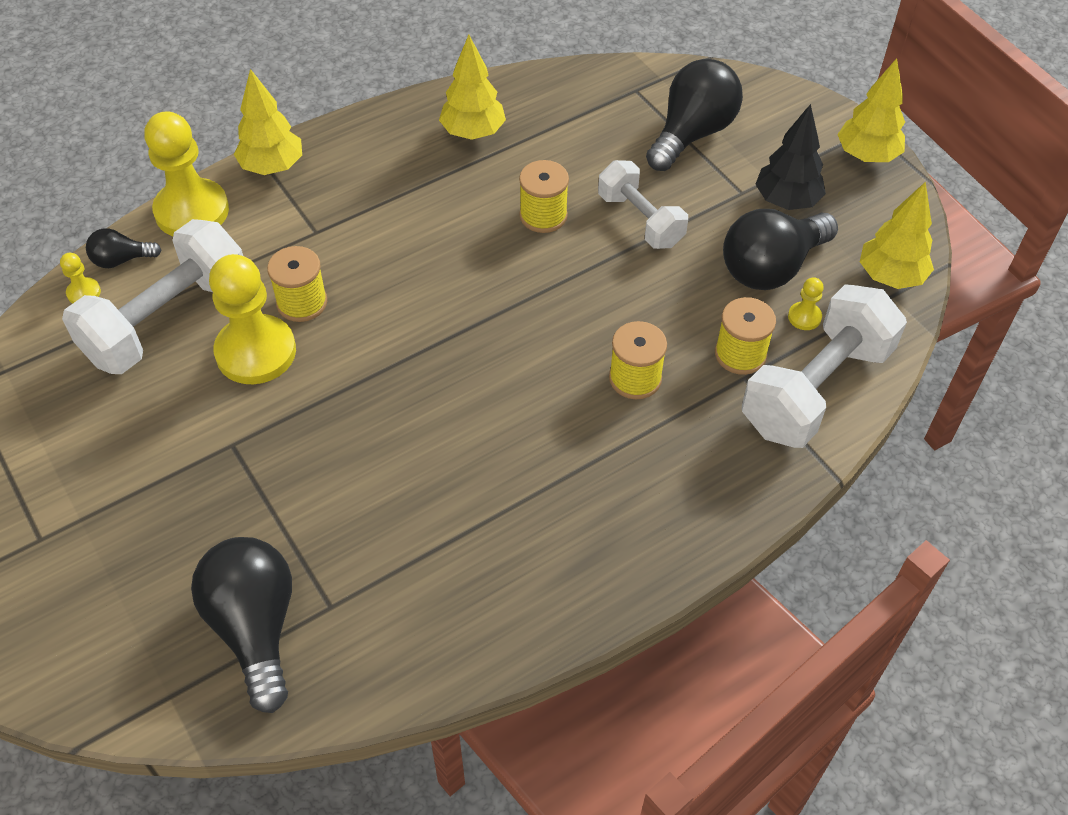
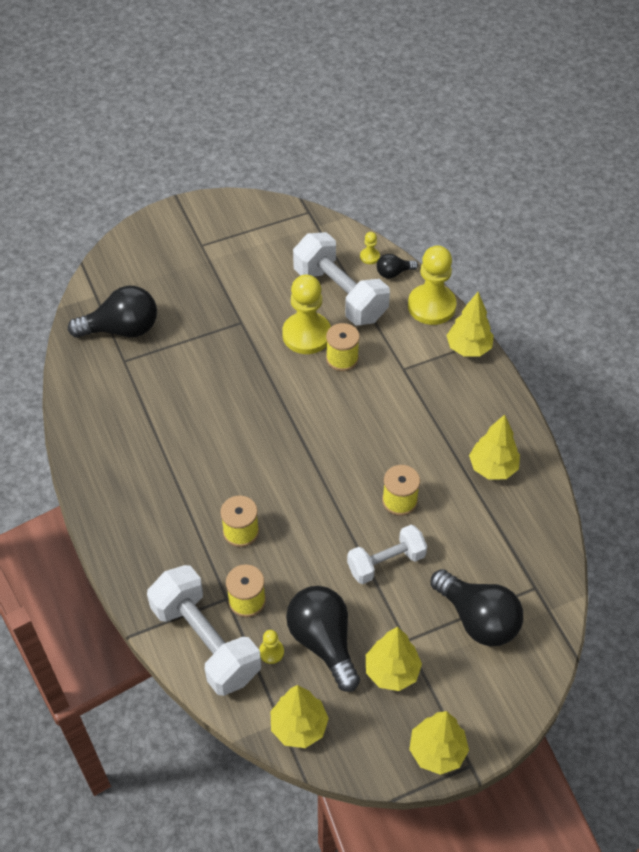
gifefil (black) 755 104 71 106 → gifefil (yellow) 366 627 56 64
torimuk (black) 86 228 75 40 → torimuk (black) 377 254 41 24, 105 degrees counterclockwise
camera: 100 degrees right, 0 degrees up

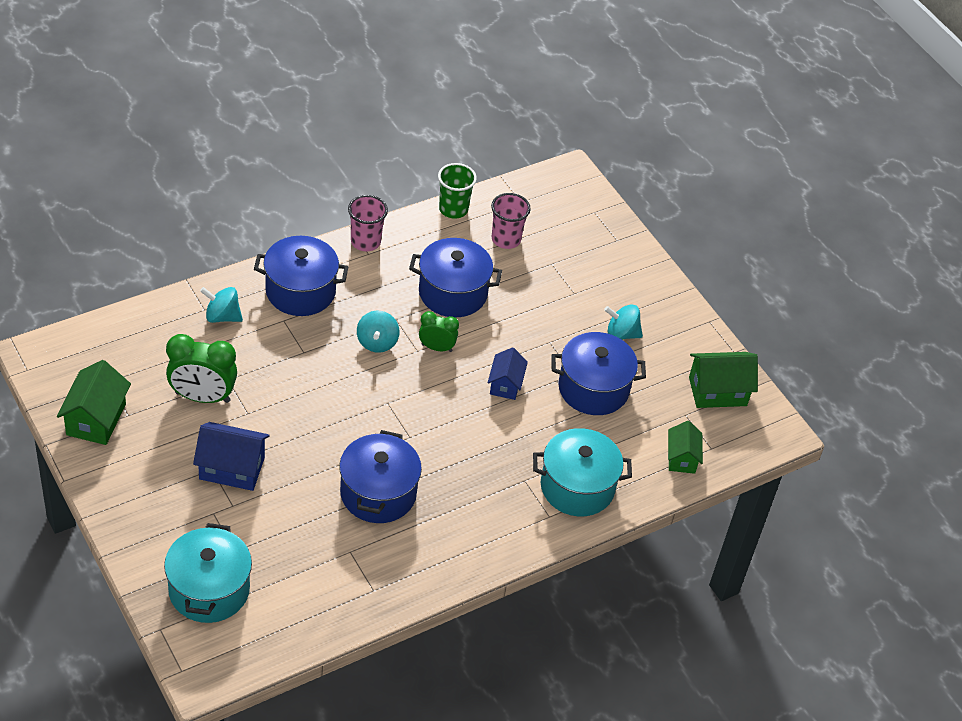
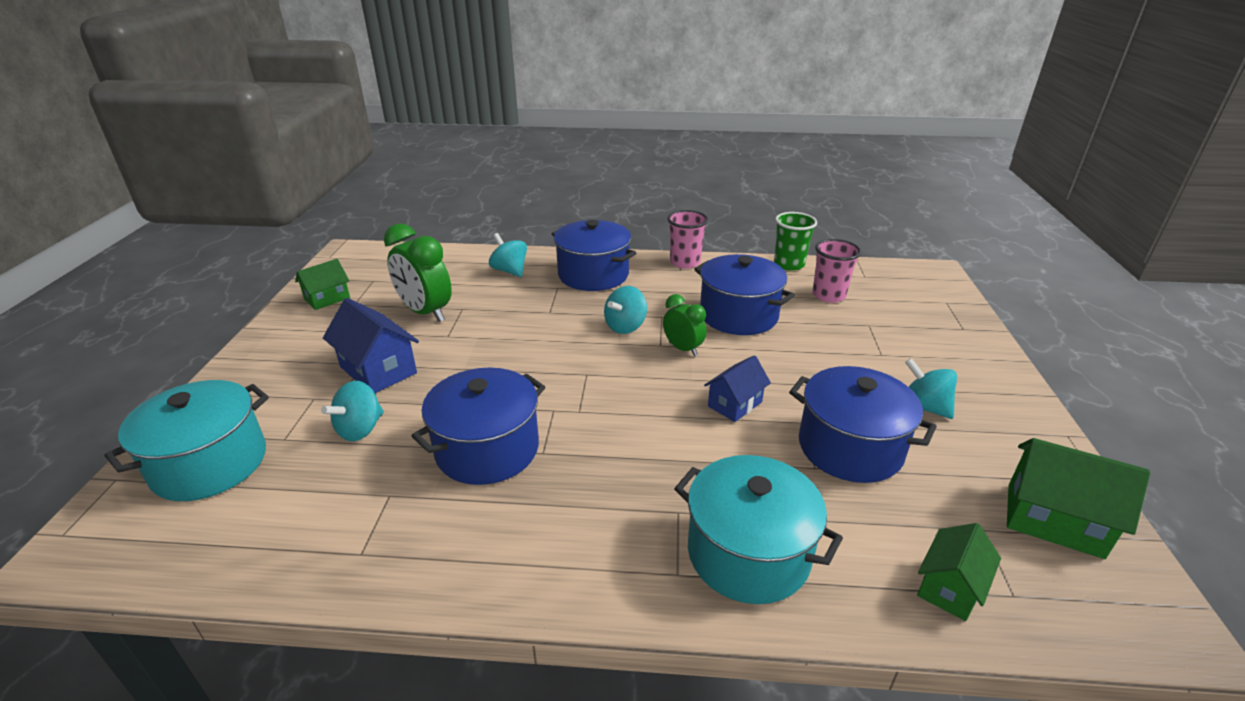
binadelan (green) 57 360 74 85 → binadelan (green) 295 259 55 51, x0.65
- → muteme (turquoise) 321 381 63 60
camera: 40 degrees right, 15 degrees down

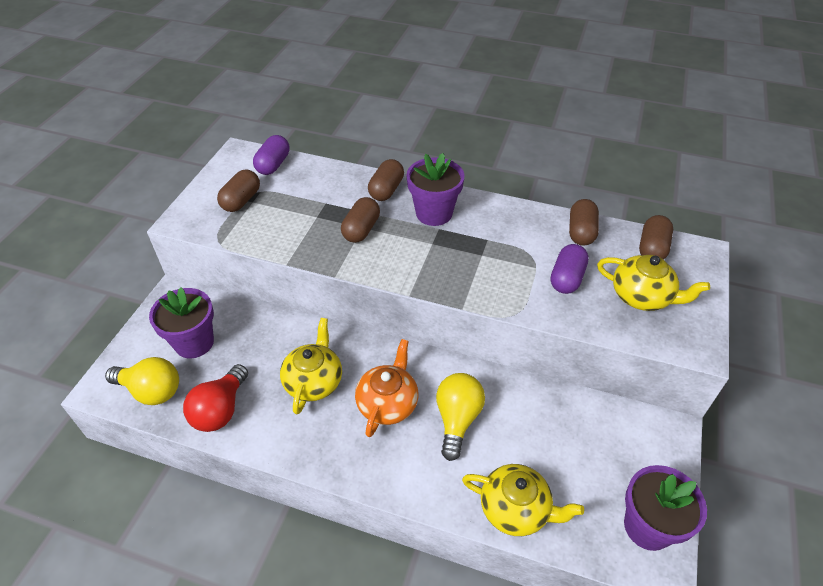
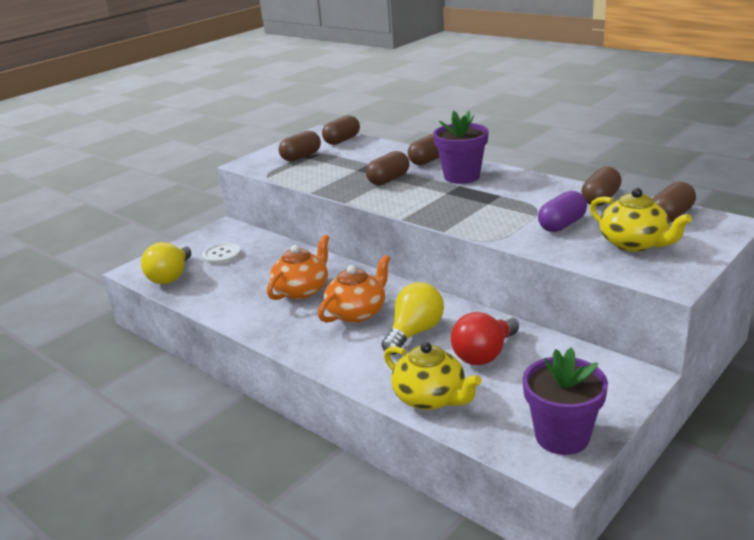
torimuk (yellow) 105 357 74 48 → torimuk (yellow) 141 242 50 42, 60 degrees clockwise
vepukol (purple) 149 288 65 70 → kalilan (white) 202 243 39 22
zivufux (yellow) 280 318 62 97 → zivufux (orange) 267 235 62 65
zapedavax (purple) 253 135 37 40 → zapedavax (brown) 322 115 38 30
torimuk (red) 183 364 65 68 → torimuk (red) 451 312 68 53, move
camera: 25 degrees right, 20 degrees down

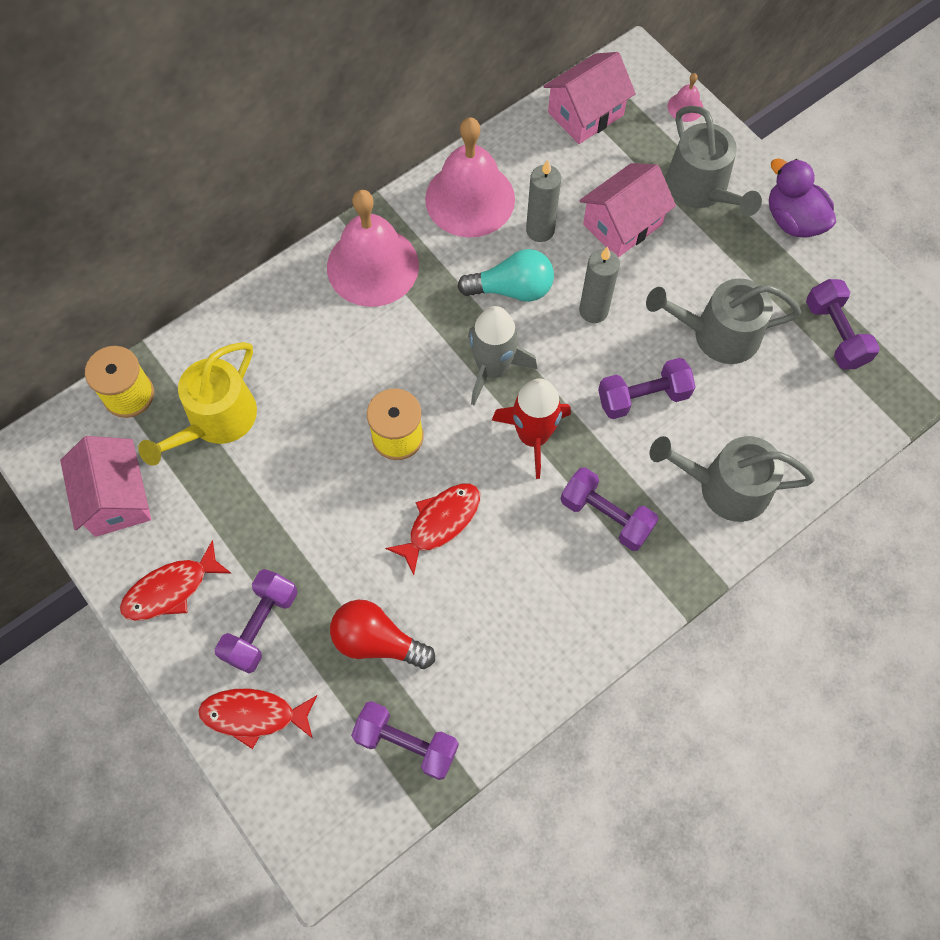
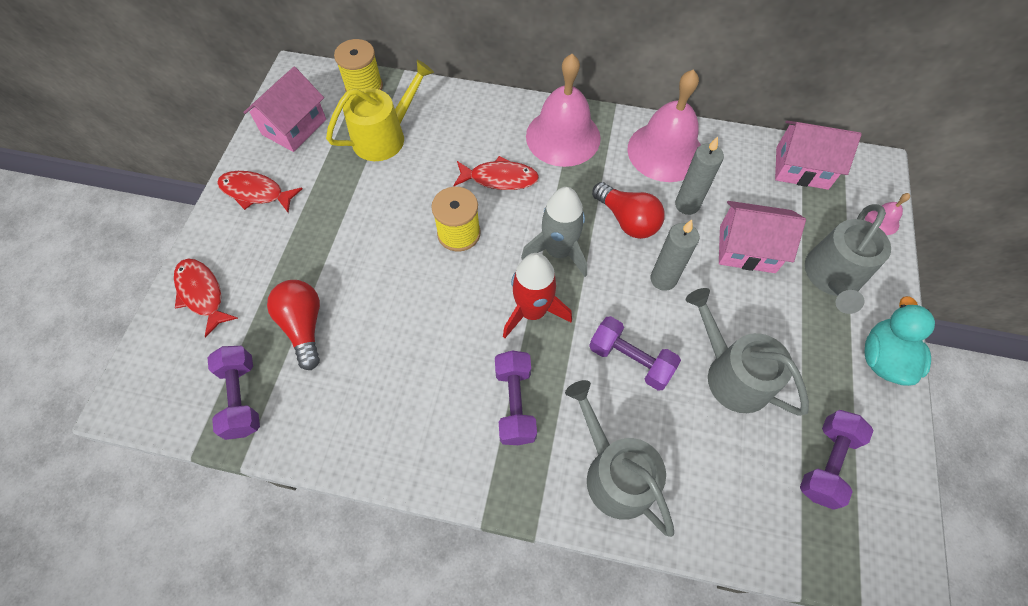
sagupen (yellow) 138 342 119 124 → sagupen (yellow) 326 60 108 101, 150 degrees clockwise
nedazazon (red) 385 483 95 92 → nedazazon (red) 453 156 86 34, move
torimuk (turquoise) 457 249 97 53 → torimuk (red) 592 182 73 57
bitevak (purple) 769 158 67 80 → bitevak (turquoise) 865 296 70 90
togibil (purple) 215 569 82 104 → -
camera: 50 degrees right, 5 degrees down

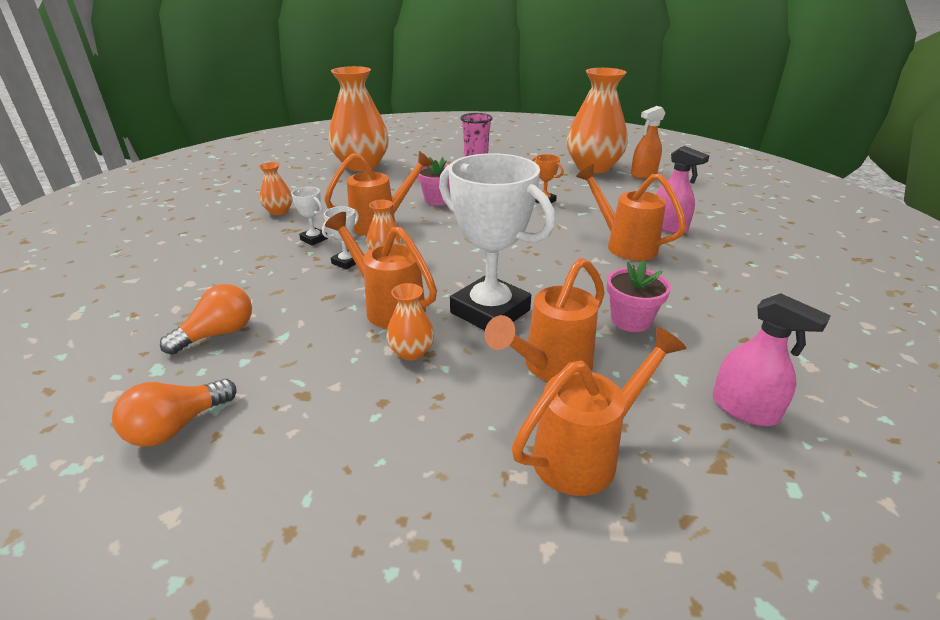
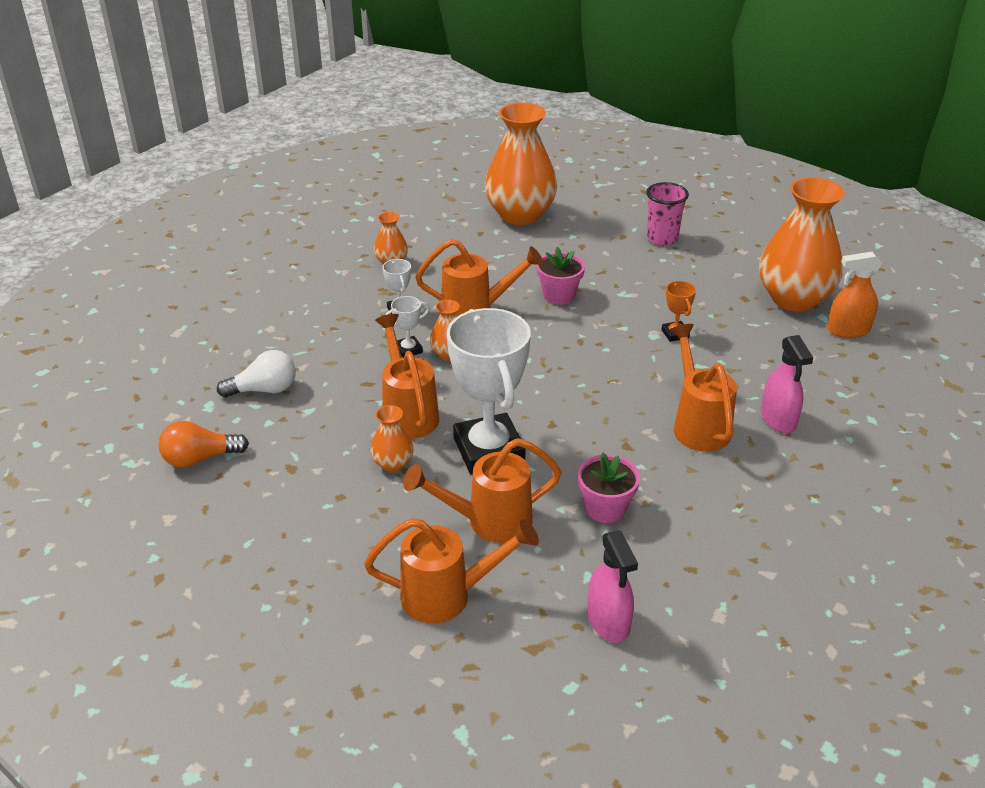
torimuk (orange) 160 284 92 71 → torimuk (white) 217 350 79 48
camera: 30 degrees right, 5 degrees up

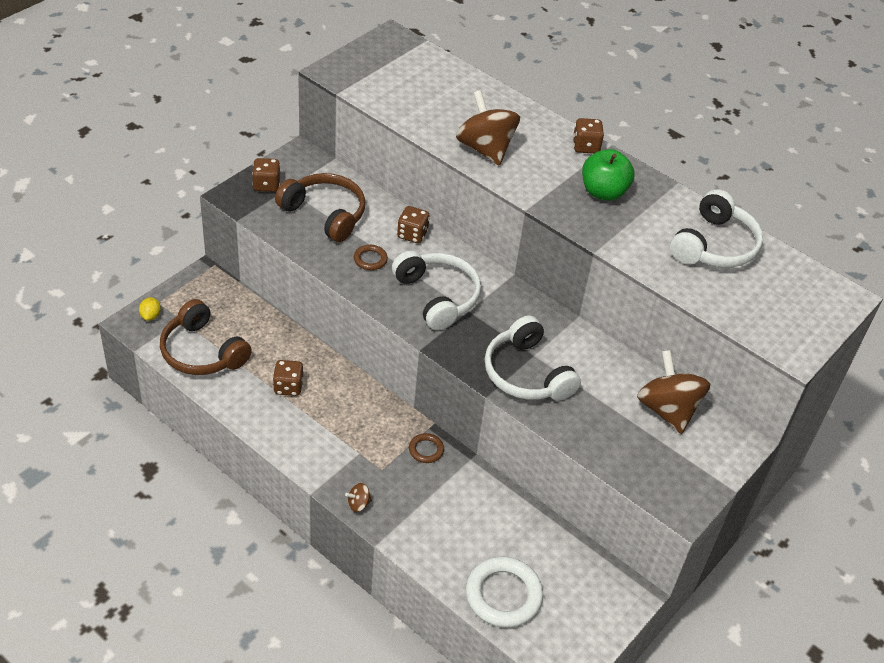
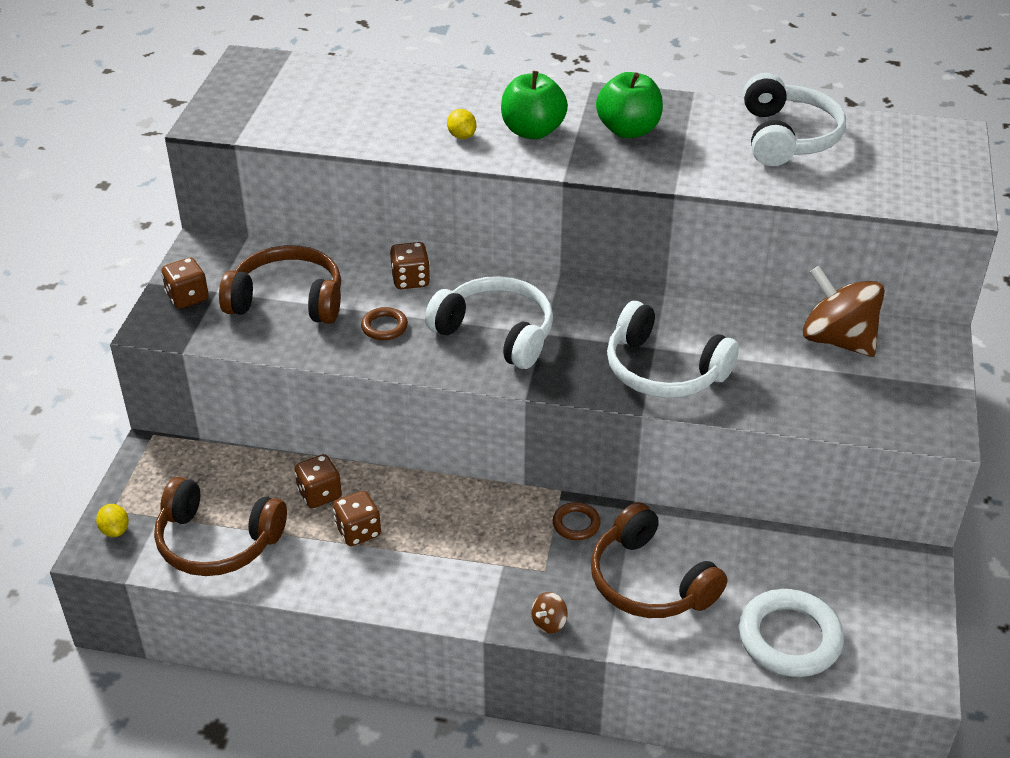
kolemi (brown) 573 118 31 36 → kolemi (brown) 294 454 48 54, move
muteme (brown) 456 90 64 76 → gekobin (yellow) 447 109 29 30
- → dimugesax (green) 501 71 67 68
- → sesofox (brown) 591 502 136 116
camera: 25 degrees left, 5 degrees down

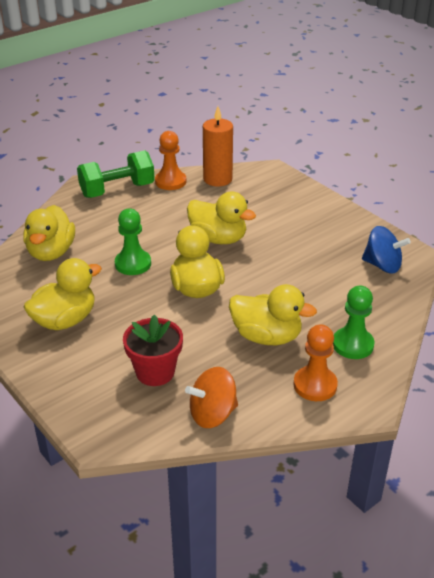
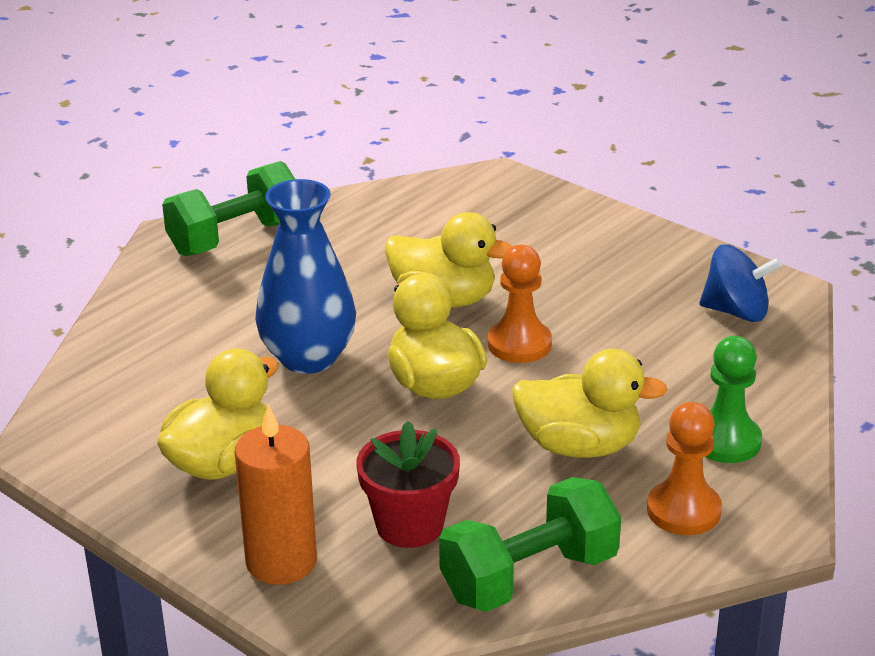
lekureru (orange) 203 106 30 81 → lekureru (orange) 235 404 82 181, move
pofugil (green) 115 209 36 66 → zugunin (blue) 255 179 101 195
muteme (orange) 185 367 53 61 → togibil (green) 439 477 182 135
pofugil (orange) 155 131 31 59 → pofugil (orange) 488 245 64 118, move
bitevak (yellow) 23 205 52 56 → -
camera: 10 degrees left, 5 degrees down

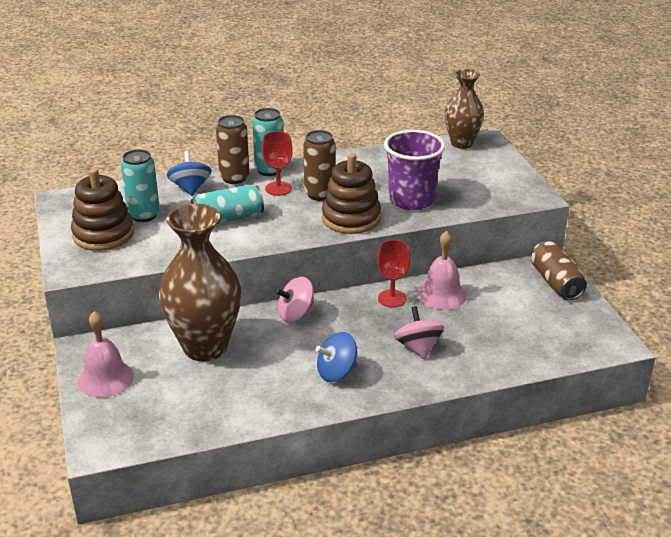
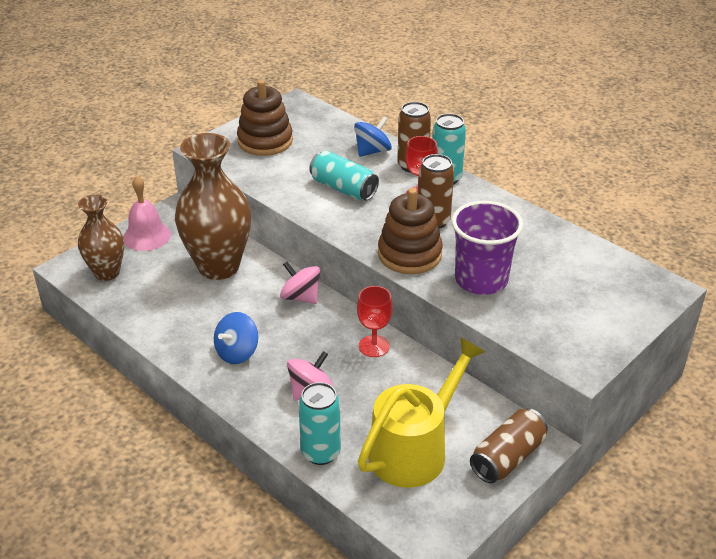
zugunin (brown) 445 69 39 80 → zugunin (brown) 78 195 46 86, move
muteme (blue) 316 332 41 50 → muteme (blue) 214 312 44 52, 90 degrees counterclockwise
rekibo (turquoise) 121 149 39 73 → rekibo (turquoise) 298 382 43 83, move
- → sagupen (yellow) 358 337 127 151
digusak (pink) 417 231 50 79 → -
camera: 60 degrees right, 5 degrees up

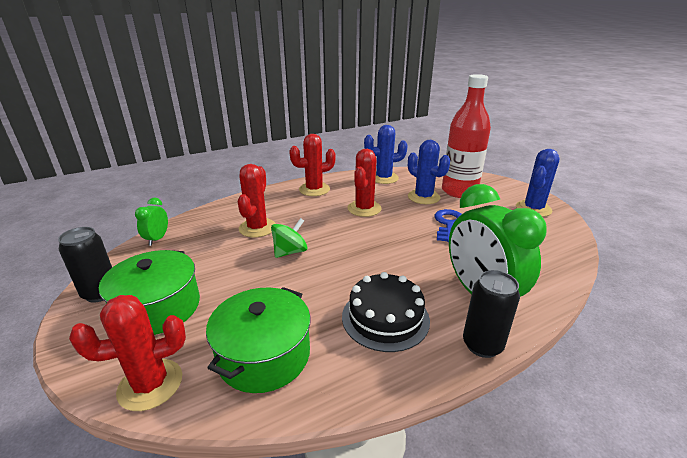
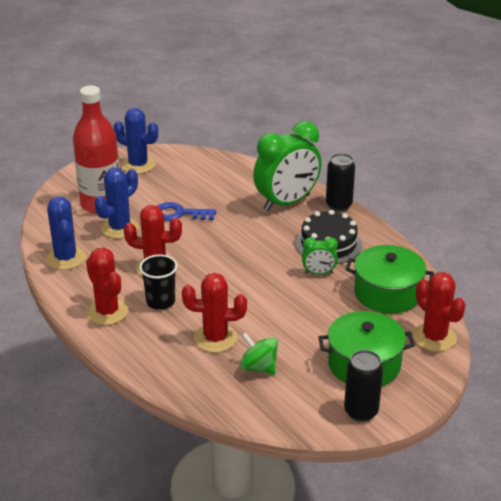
- → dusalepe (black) 139 254 39 56
muteme (green) 271 218 37 40 → muteme (green) 240 332 38 43, move
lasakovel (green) 135 198 33 48 → lasakovel (green) 302 237 36 38, move
camera: 100 degrees left, 5 degrees up

